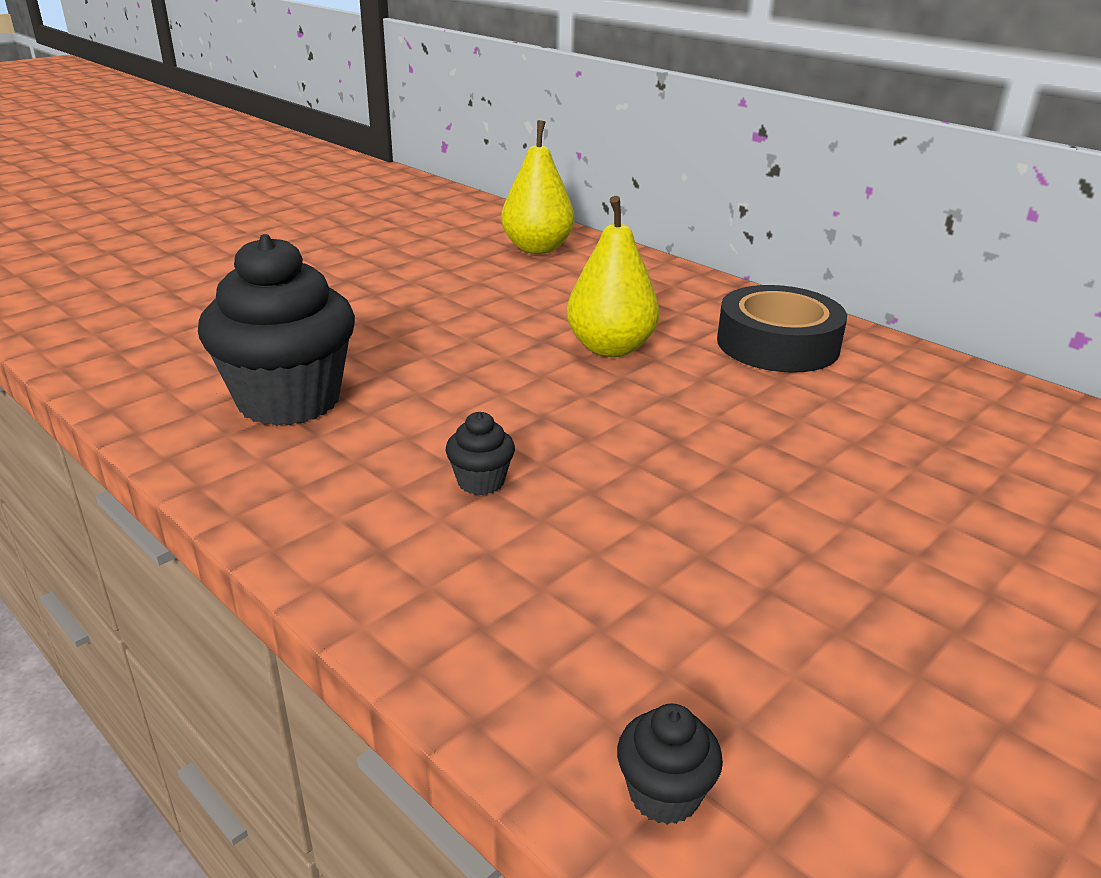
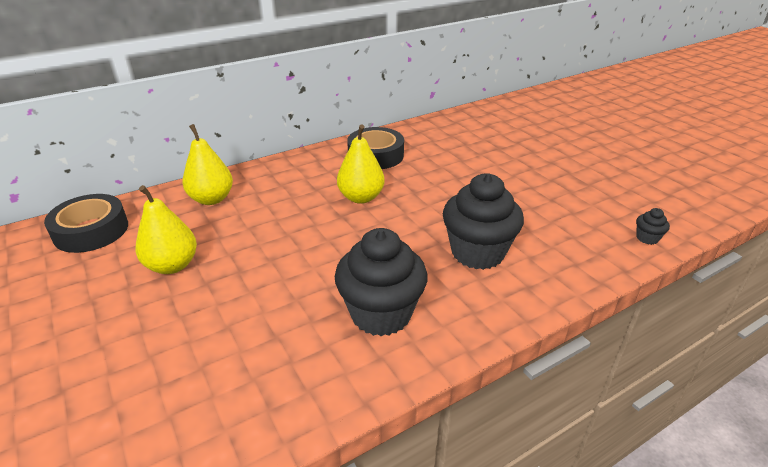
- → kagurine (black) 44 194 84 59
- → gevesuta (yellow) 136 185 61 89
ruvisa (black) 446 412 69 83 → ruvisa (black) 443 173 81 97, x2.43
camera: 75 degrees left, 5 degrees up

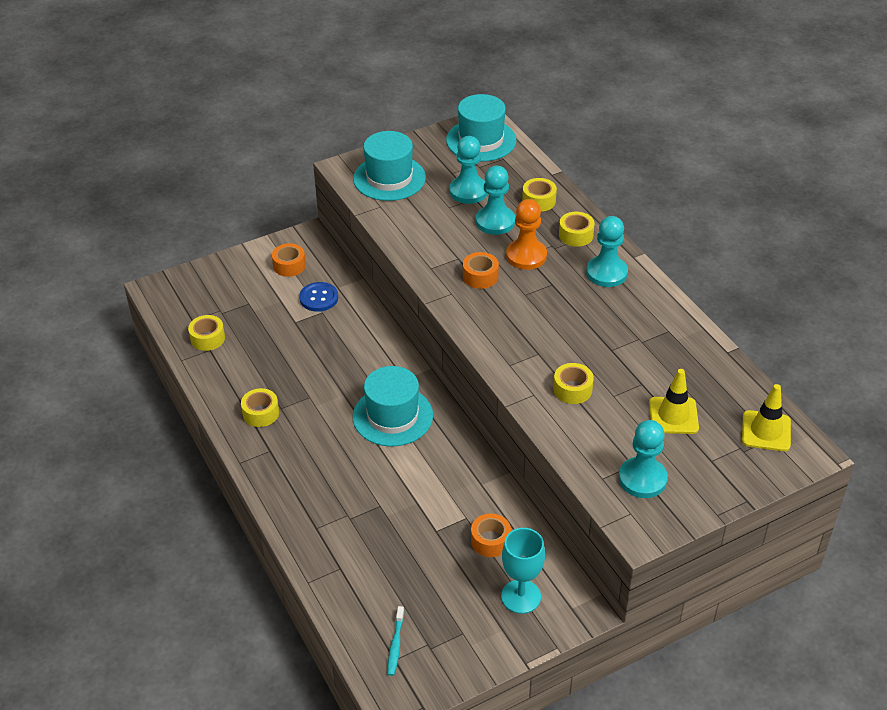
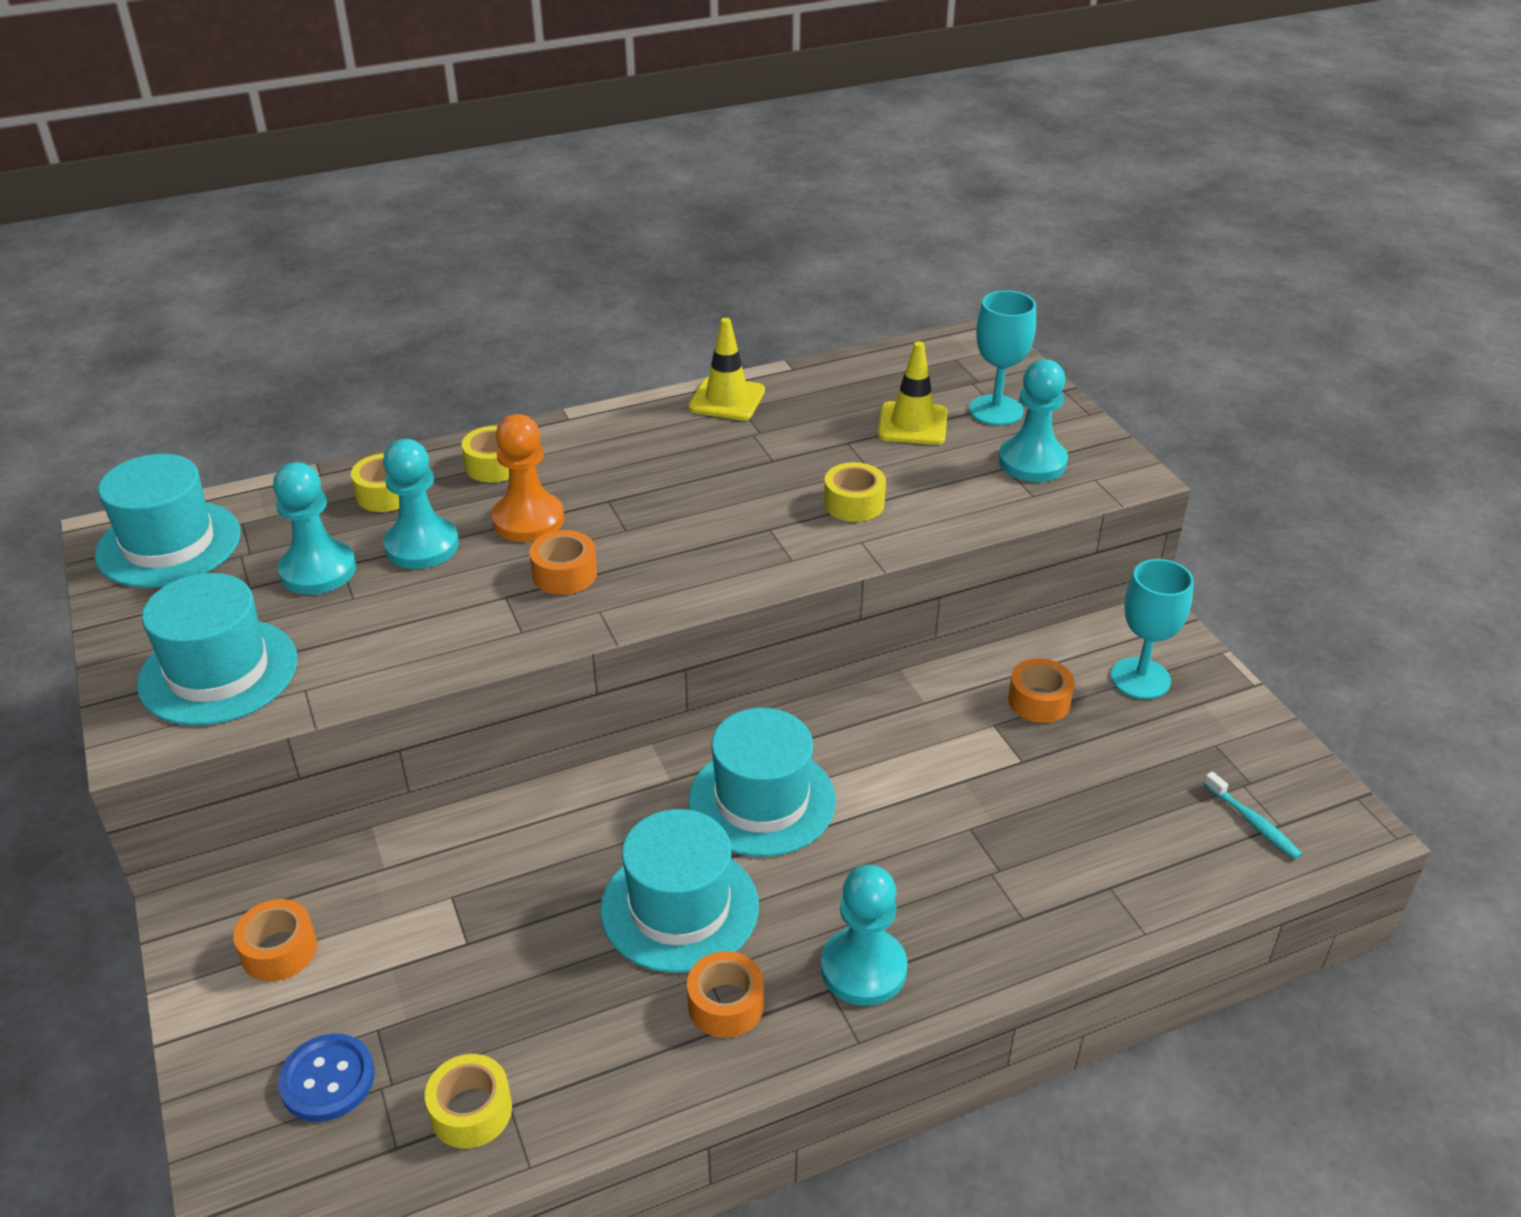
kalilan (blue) 299 282 39 30 → kalilan (blue) 278 1033 97 89, move
- → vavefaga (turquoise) 600 809 159 164
kagurine (yellow) 241 388 38 39 → kagurine (orange) 687 951 77 87
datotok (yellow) 742 384 49 67 → datotok (yellow) 688 318 77 102, move
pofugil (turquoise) 586 216 42 71 → pofugil (turquoise) 821 865 87 141, move
- → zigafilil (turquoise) 969 290 67 136
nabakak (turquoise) 388 606 16 70 → nabakak (turquoise) 1204 772 98 87, 45 degrees clockwise
camera: 85 degrees left, 5 degrees down

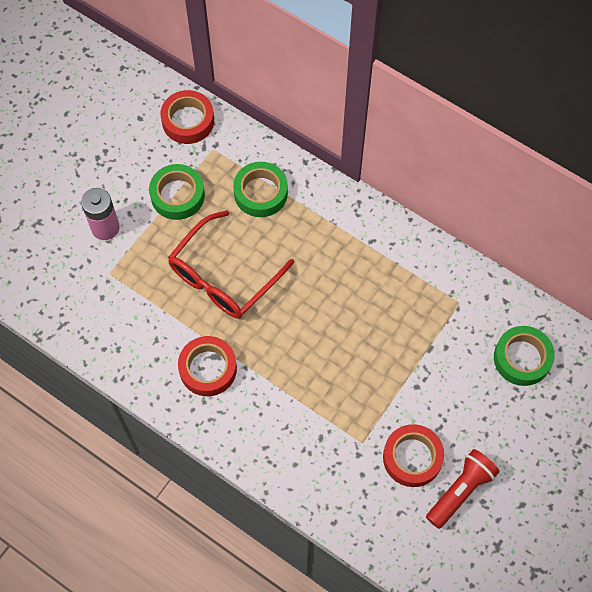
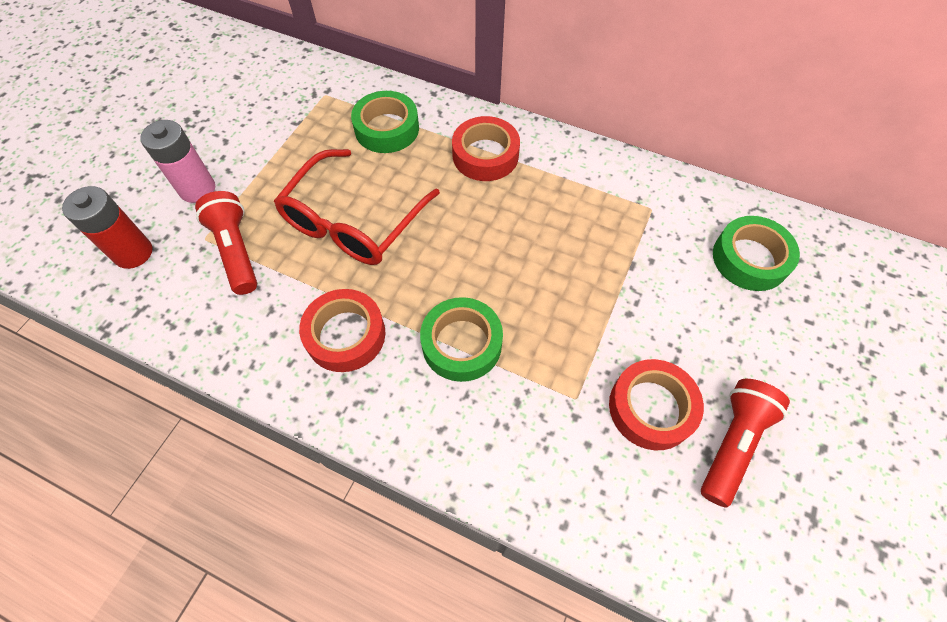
- → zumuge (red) 62 186 90 83
- → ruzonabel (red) 195 191 62 104
kagurine (green) 149 164 56 56 → kagurine (green) 420 297 83 85, move
kagurine (red) 160 90 54 54 → kagurine (red) 452 116 68 65, move
camera: 10 degrees left, 5 degrees down

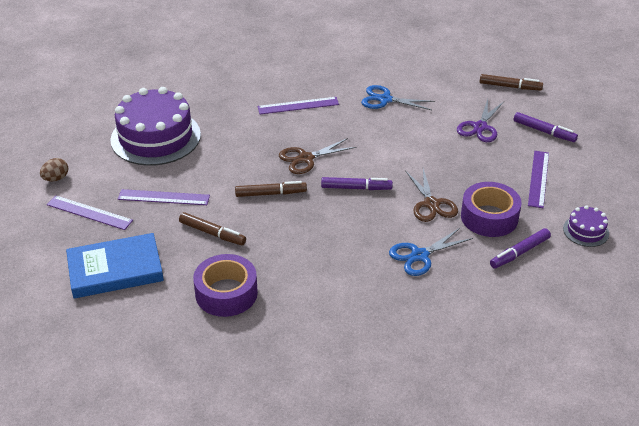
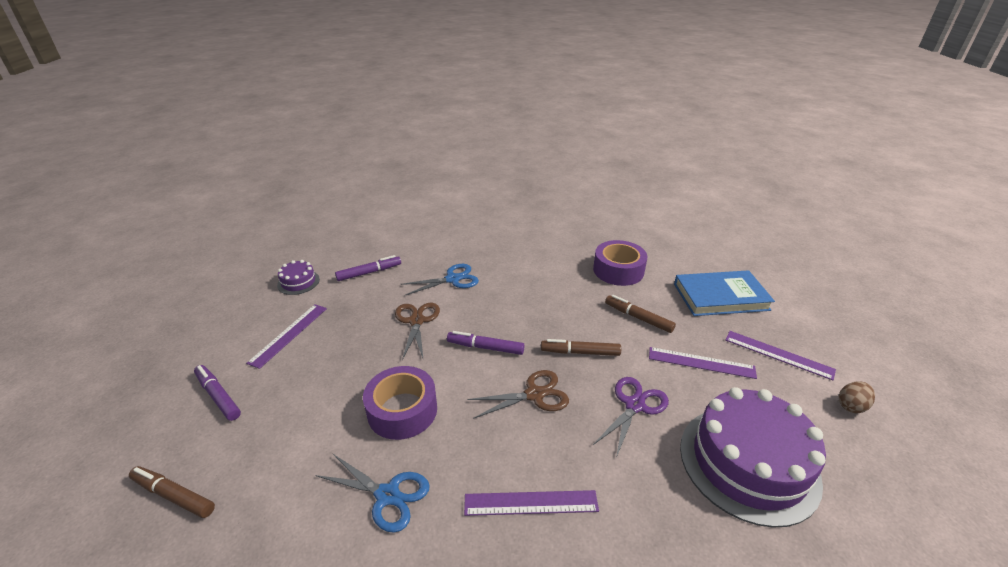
kagurine (purple) 461 182 61 55 → kagurine (purple) 363 366 74 74, move
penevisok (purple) 457 99 47 43 → penevisok (purple) 593 377 76 81, move
camera: 170 degrees left, 5 degrees down

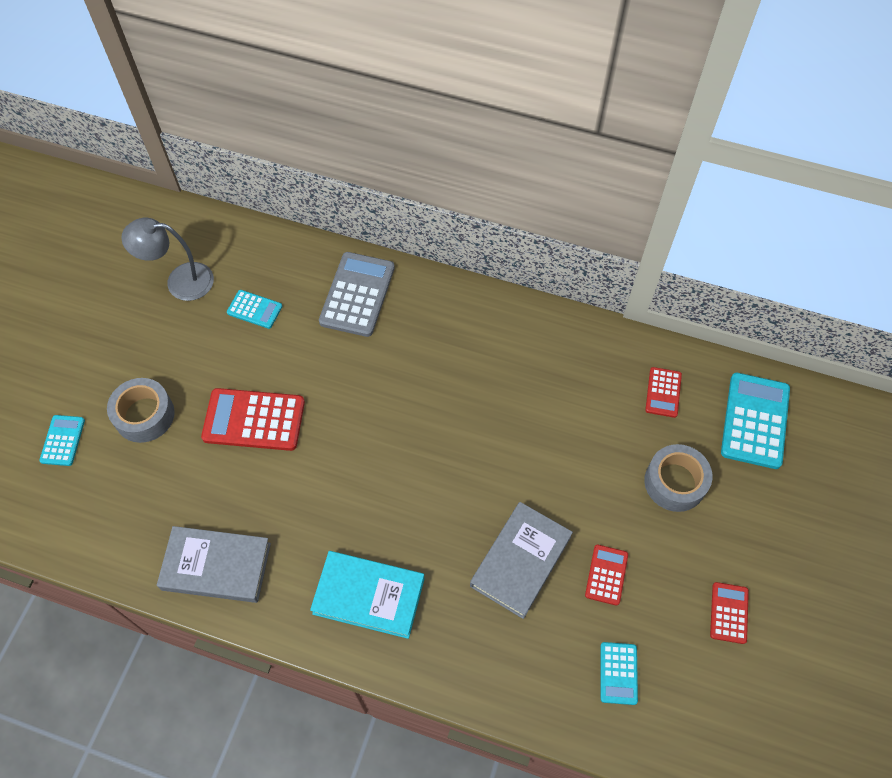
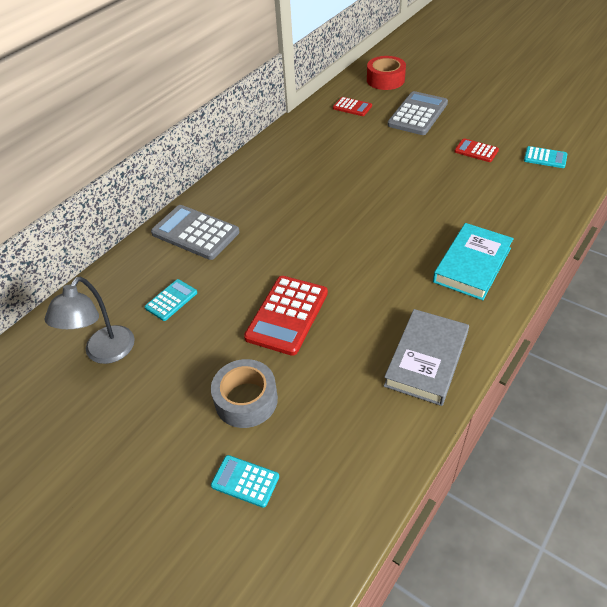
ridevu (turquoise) 721 373 69 96 → kagurine (red) 367 56 39 34
kagurine (grey) 644 444 68 68 → ridevu (grey) 388 91 60 44
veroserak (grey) 470 502 103 117 → -
ridevu (red) 710 582 39 62 → -
camera: 70 degrees left, 15 degrees down

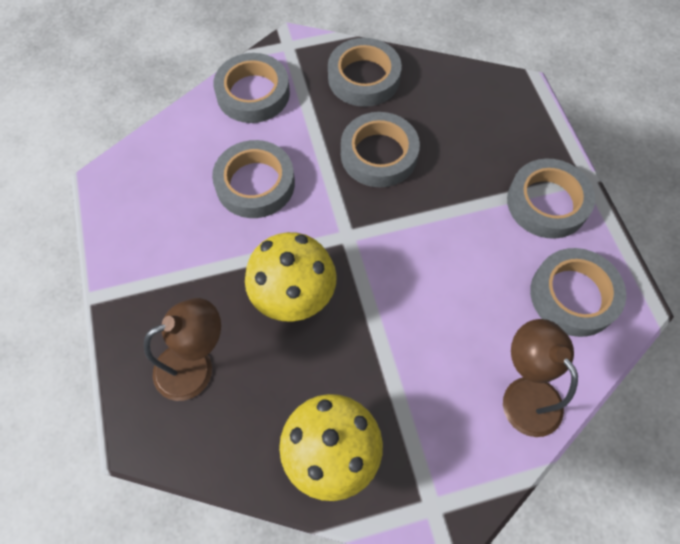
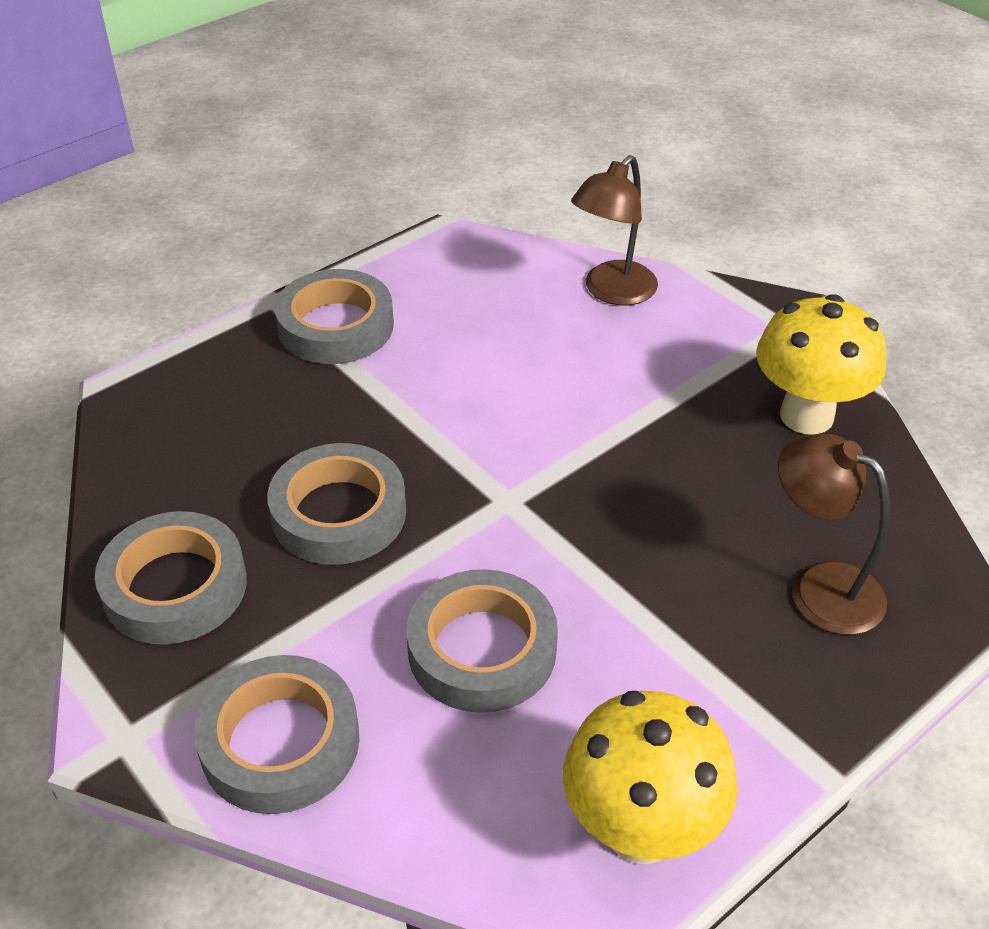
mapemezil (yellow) 245 232 92 90 → mapemezil (yellow) 563 691 175 173, move
kagurine (grey) 530 248 96 89 → -
camera: 115 degrees left, 20 degrees down

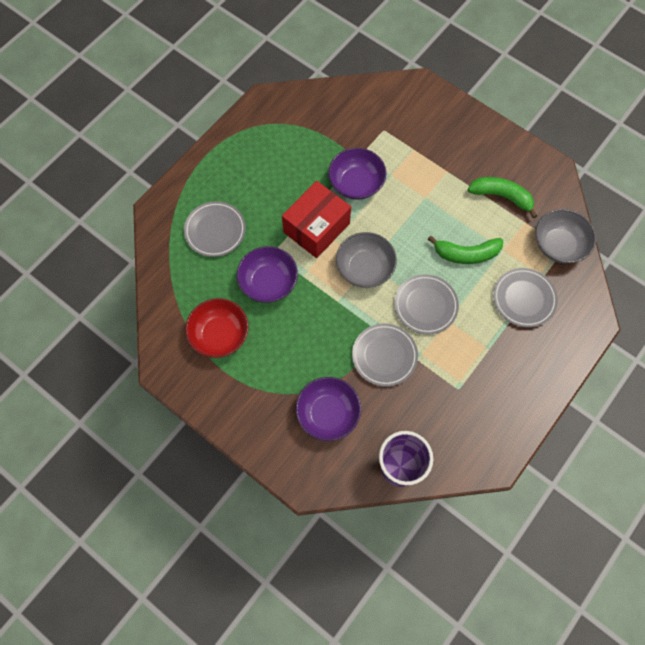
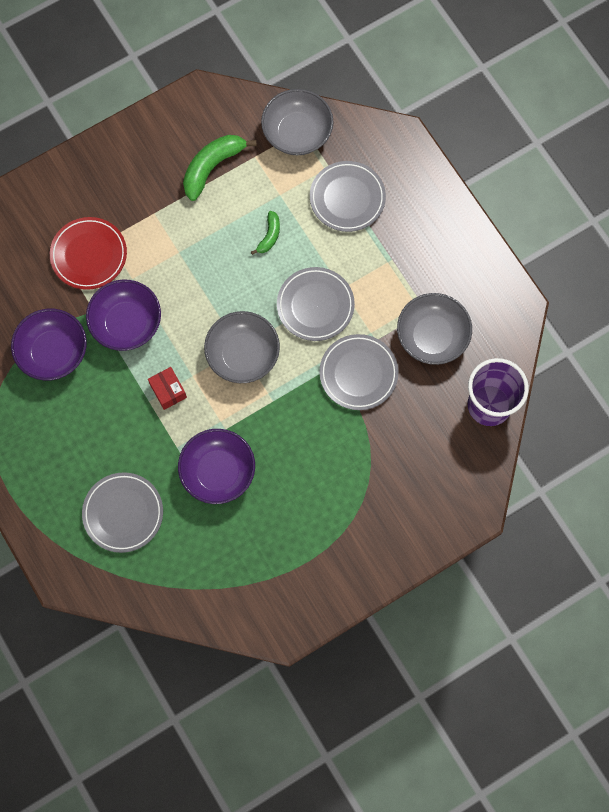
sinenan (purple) 296 377 65 64 → sinenan (purple) 11 309 76 71, move
- → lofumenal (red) 50 217 77 73
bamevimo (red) 282 181 69 77 → bamevimo (red) 148 367 39 43, x0.46
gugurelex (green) 427 236 76 28 → gugurelex (green) 251 211 29 44, x0.55
- → sinenan (grey) 397 293 75 72
sinenan (red) 185 298 64 60 → -
camera: 70 degrees left, 5 degrees up

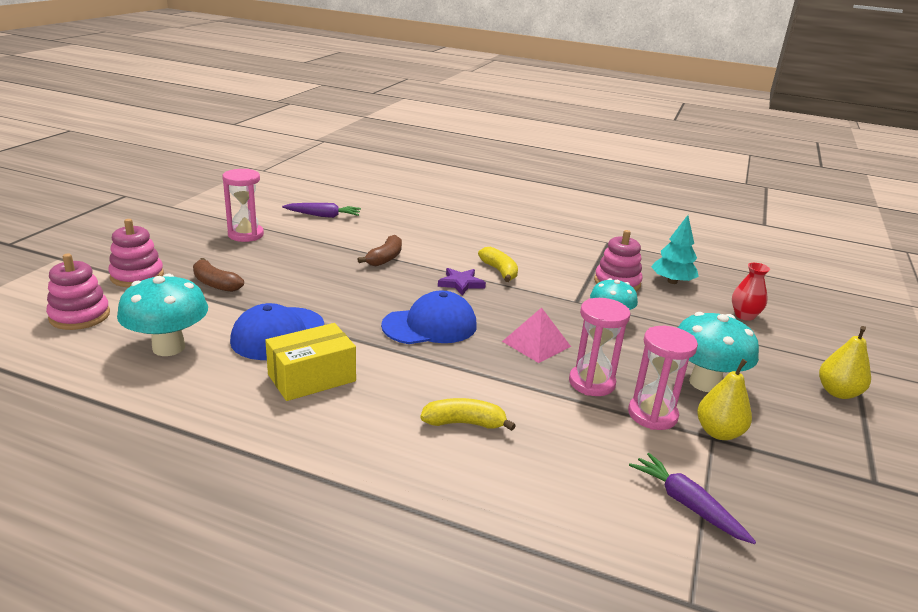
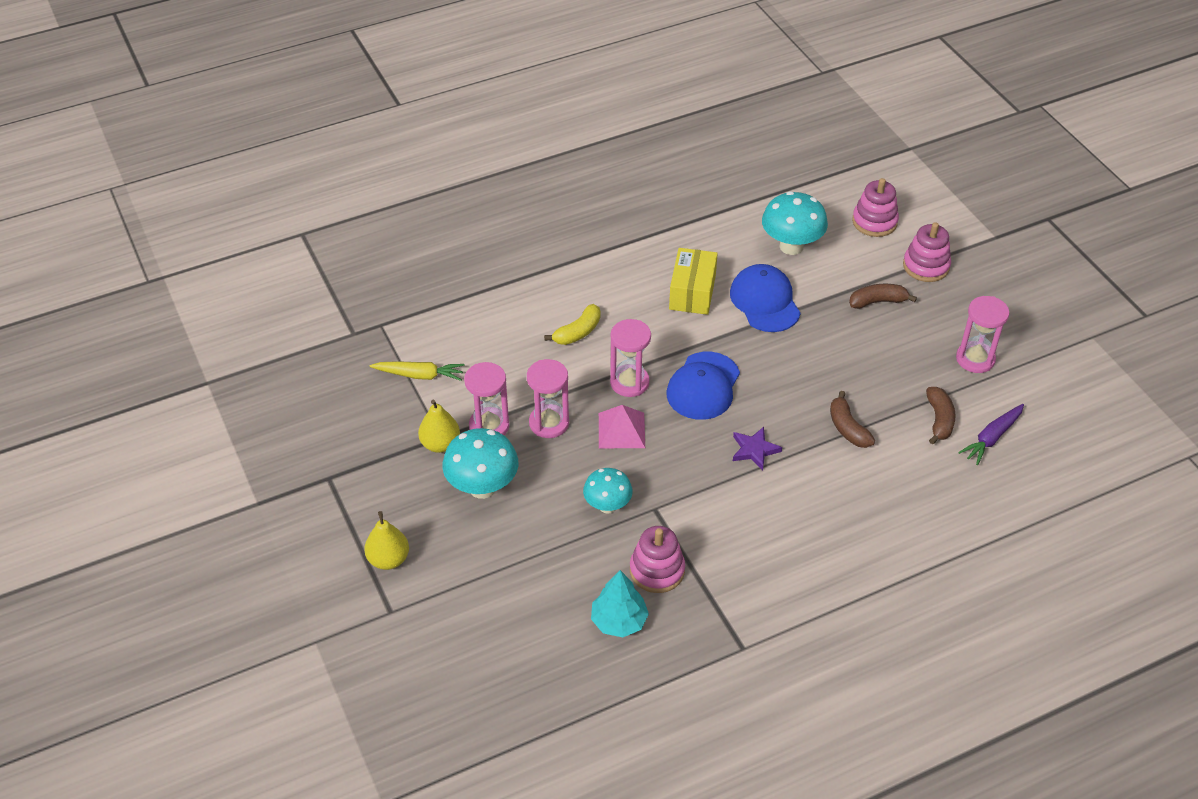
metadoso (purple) 629 453 127 91 → metadoso (yellow) 370 361 95 20
- → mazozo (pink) 610 319 41 78
- → gugurelex (brown) 926 387 30 57
gugurelex (yellow) 478 247 40 35 → -
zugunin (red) 732 263 38 58 → -
camera: 135 degrees right, 20 degrees up

